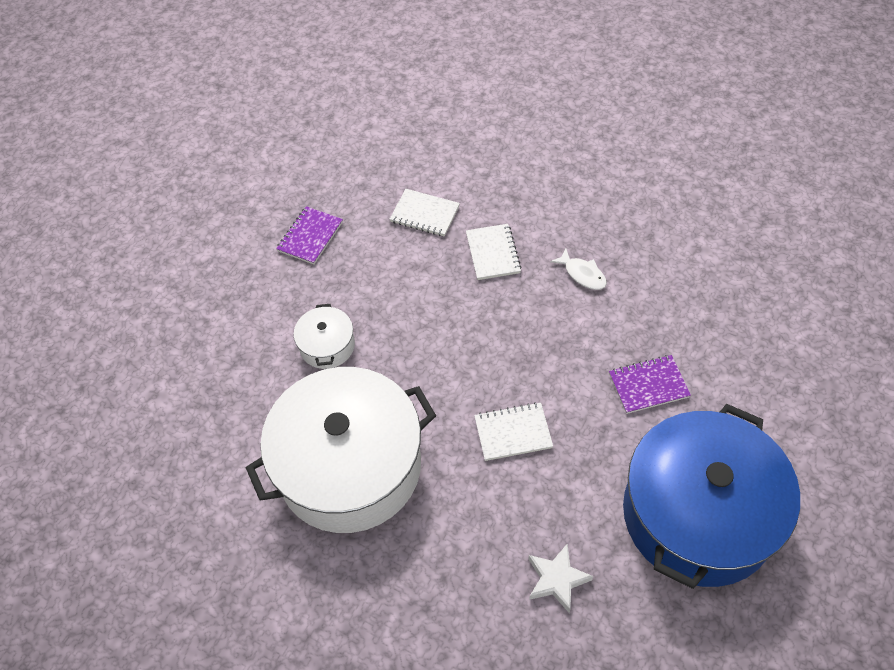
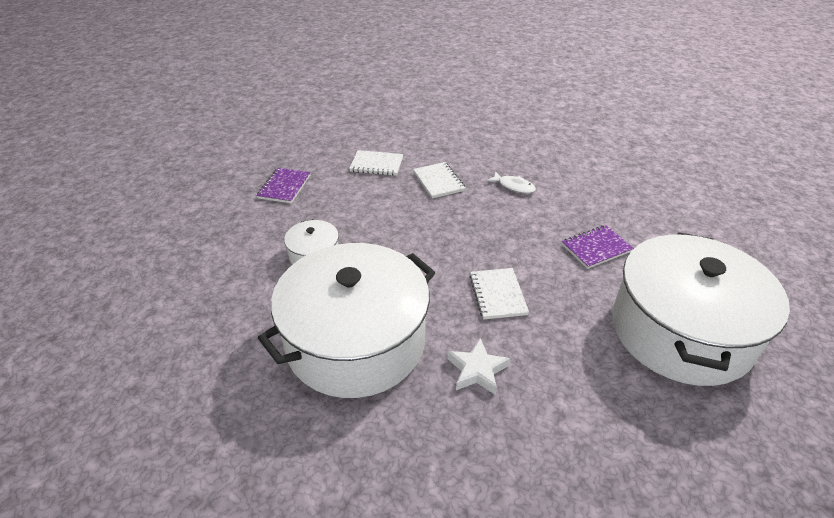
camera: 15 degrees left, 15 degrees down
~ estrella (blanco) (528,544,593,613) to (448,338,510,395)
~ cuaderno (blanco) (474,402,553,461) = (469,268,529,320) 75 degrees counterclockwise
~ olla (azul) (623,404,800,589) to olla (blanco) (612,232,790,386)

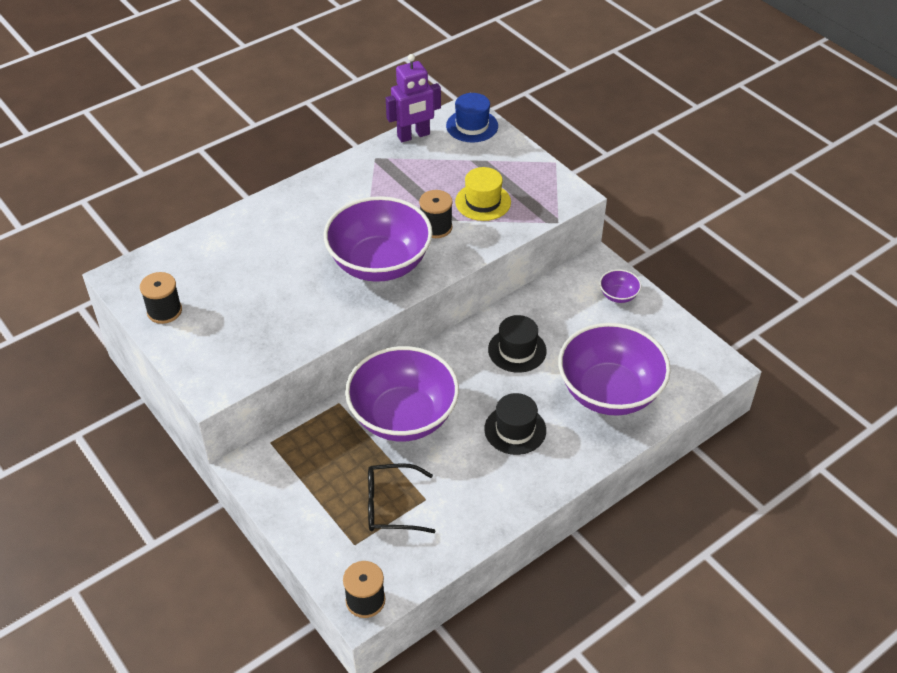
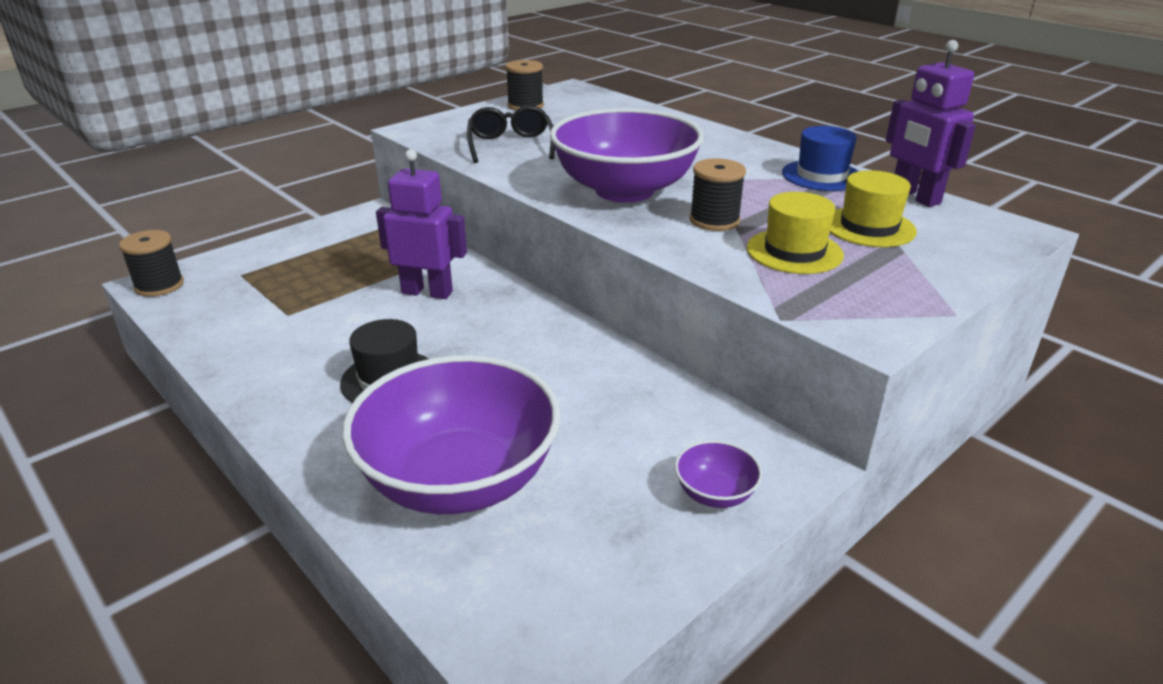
camera: 85 degrees right, 15 degrees down
~ cuenco (morado) (345,346,459,442) to robot (morado) (376,149,467,299)
~ gafas (negro) (368,463,435,533) to (467,105,555,163)
~ sombrero (azul) (446,93,498,142) to (782,126,858,191)
+ sombrero (amarillo) (830,170,917,247)
- sombrero (negro) (488,315,547,373)

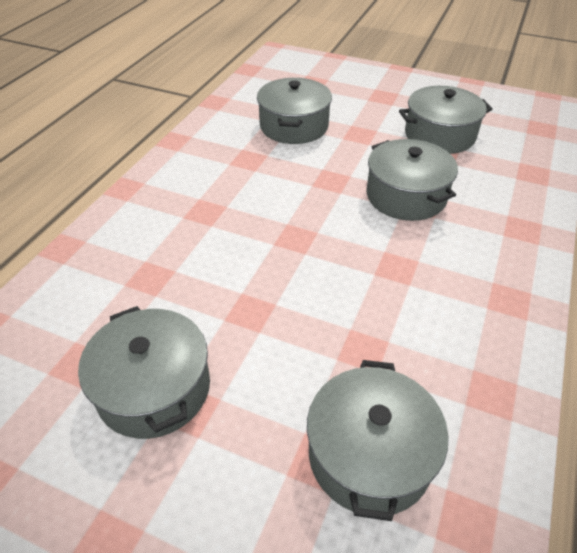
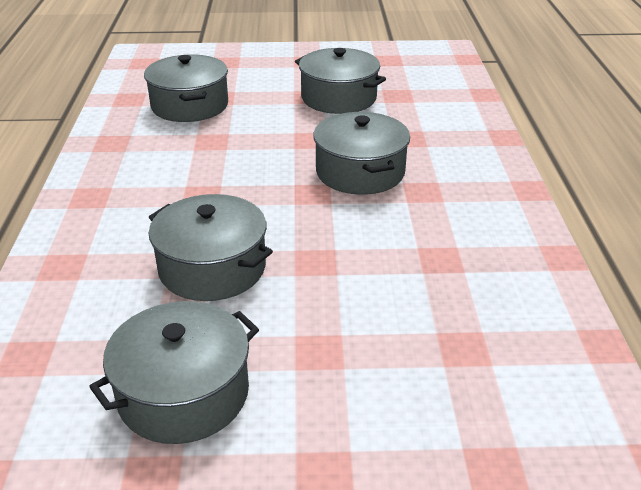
camera: 155 degrees right, 10 degrees down
~ olla (gris) (257,78,332,144) to (313,112,410,195)

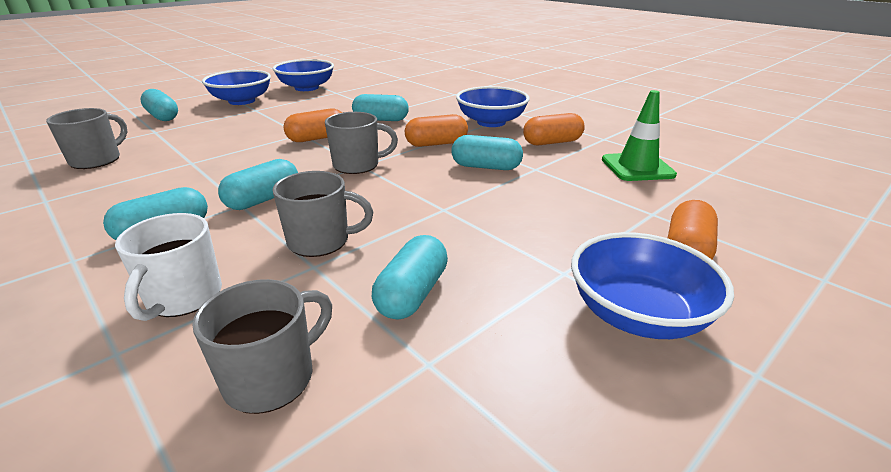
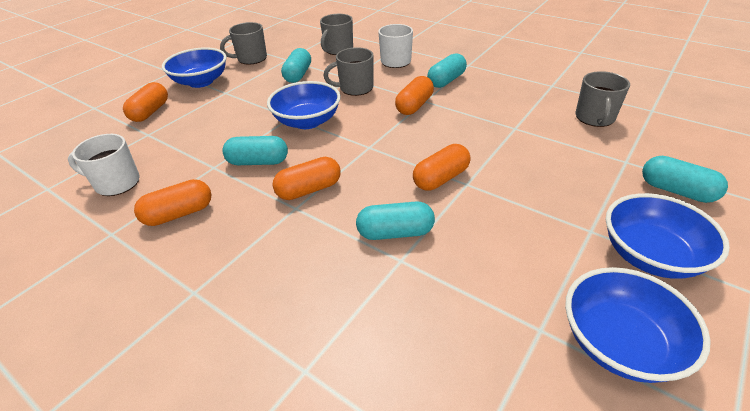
camera: 170 degrees right, 10 degrees up
~ cono de tráfico (verde) (602,90,677,181) to taza (blanco) (68,134,140,196)
~ taza (gris) (325,112,398,174) to (220,22,267,65)
~ cuenco (azul) (456,86,530,127) to (267,81,341,129)
~ cápsula (turquesa) (218,159,298,210) to cápsula (naranja) (395,76,434,115)

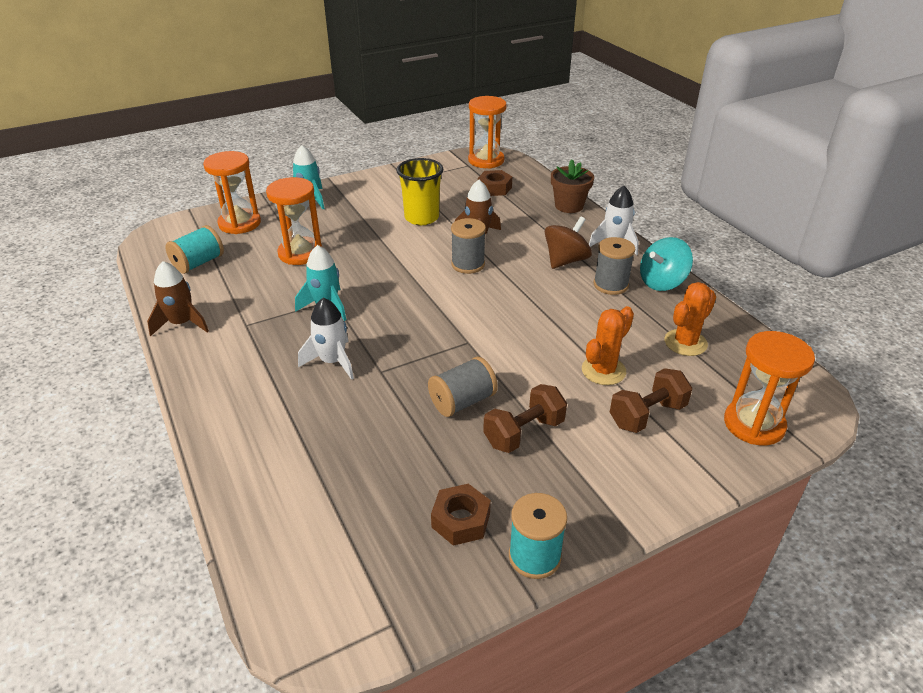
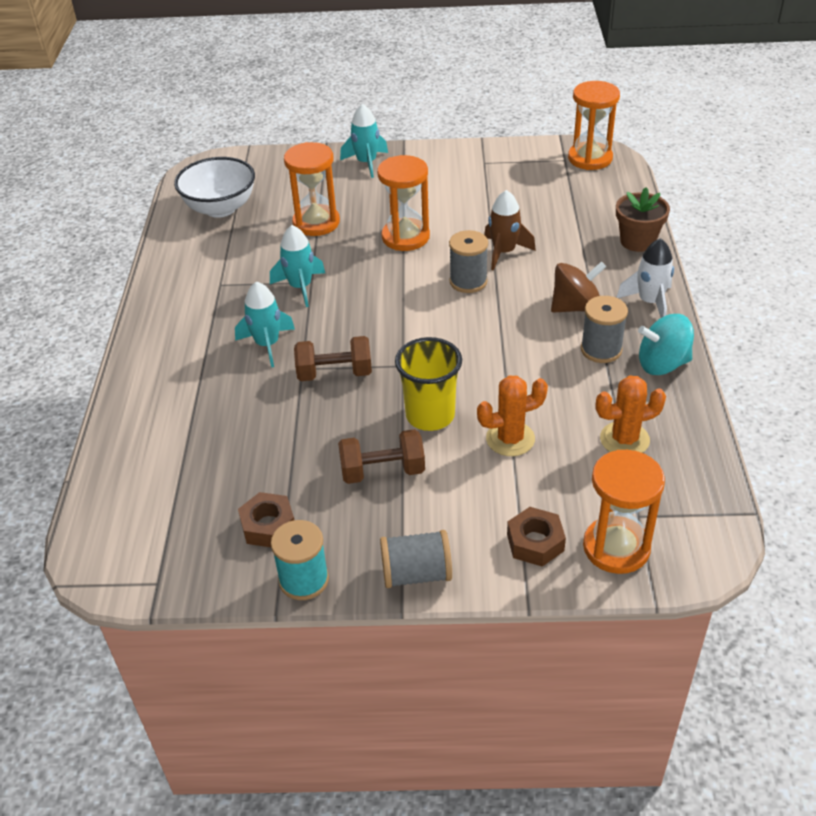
camera: 30 degrees right, 5 degrees up
~ carrete (turquesa) (165,225,224,274) to cuenco (blanco) (174,157,255,218)
~ cohete (blanco) (298,298,354,380) to cohete (turquesa) (235,281,295,368)
~ mancuerna (marrón) (610,368,692,433) to (294,336,372,381)
~ reloj de arena (naranja) (203,151,261,234) to (377,155,430,251)
~ carrete (gris) (428,357,498,417) to (380,530,452,588)
~ vaso (amarillo) (396,158,443,225) to (395,337,462,431)
~ tuerca (marrón) (478,170,513,196) to (507,507,566,567)
- cohete (marrón) (147,261,209,336)

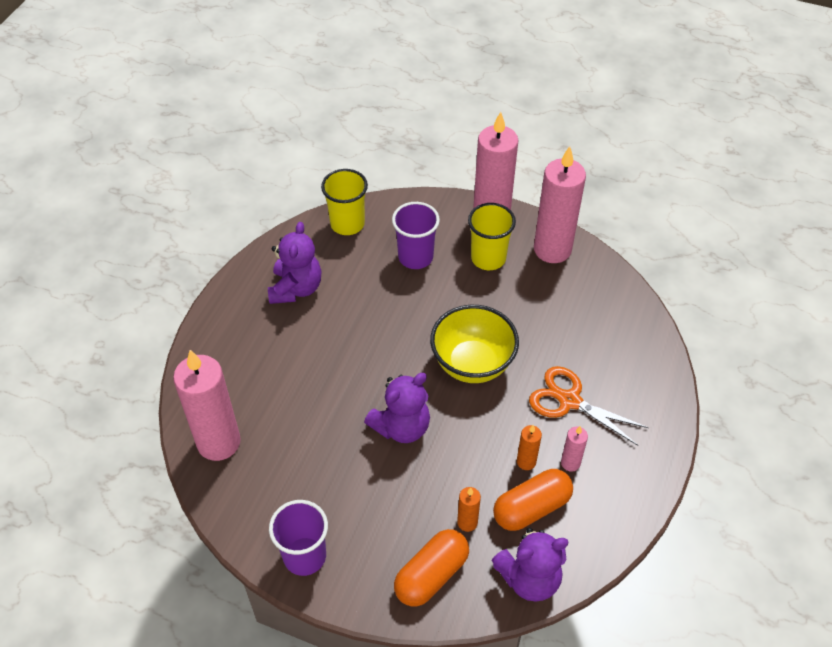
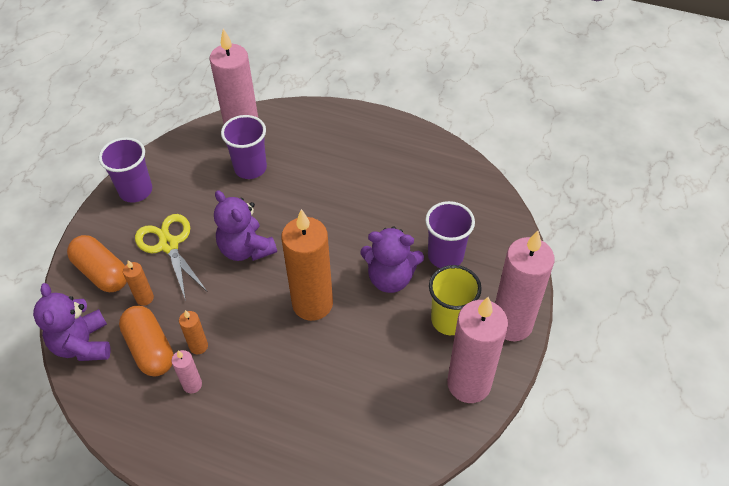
camera: 90 degrees right, 0 degrees up
+ tijeras (amarillo) (135,214,207,301)
+ vaso (morado) (221,115,267,179)
~ cuenco (amarillo) (430,305,519,383) to vela (naranja) (281,209,333,321)
~ osito (morado) (268,222,322,304) to (360,227,424,293)
- vaso (amarillo) (321,169,368,235)
- tijeras (naranja) (529,366,649,446)

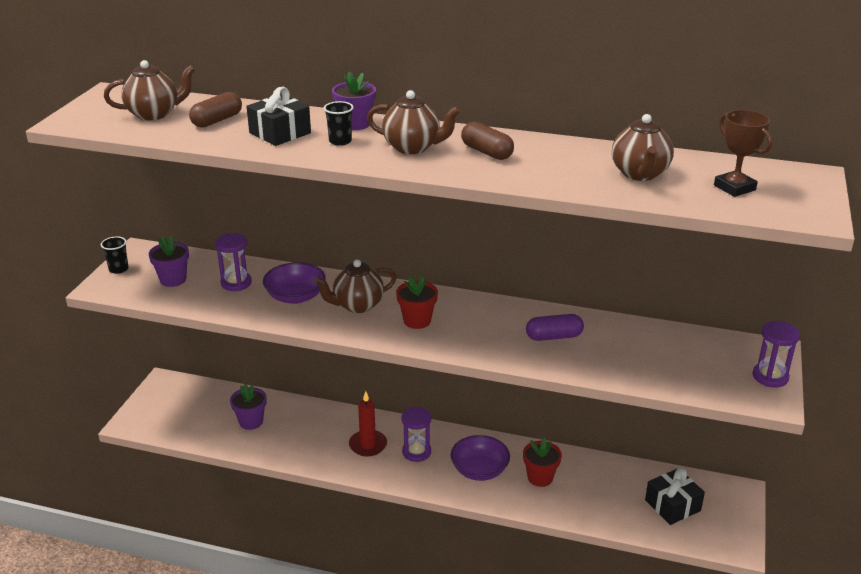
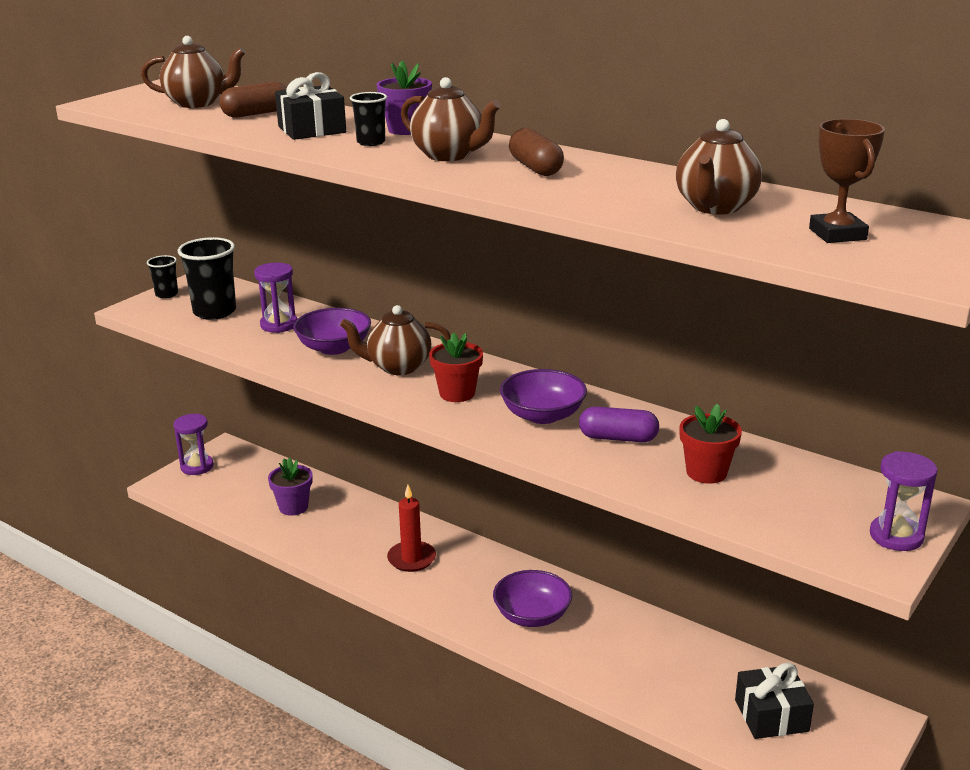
camera: 20 degrees right, 5 degrees down
~ reloj de arena (morado) (402,407,431,462) to (173,413,213,475)
~ maceta (morado) (149,236,189,287) to vaso (negro) (178,237,236,320)
+ cuenco (morado) (500,369,587,424)
~ maceta (rojo) (523,438,562,487) to (679,404,742,484)

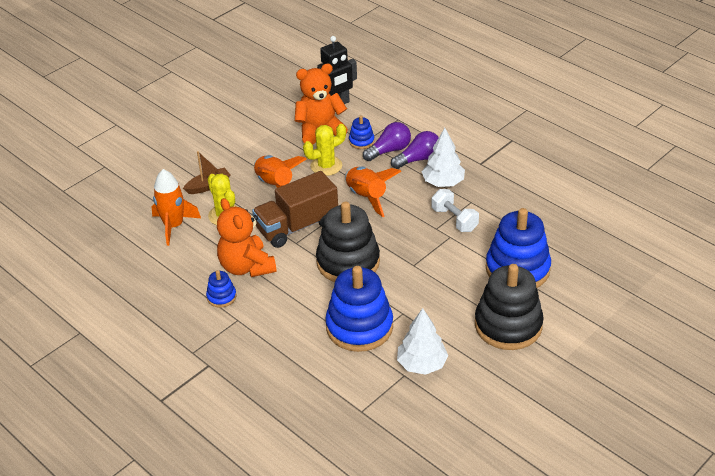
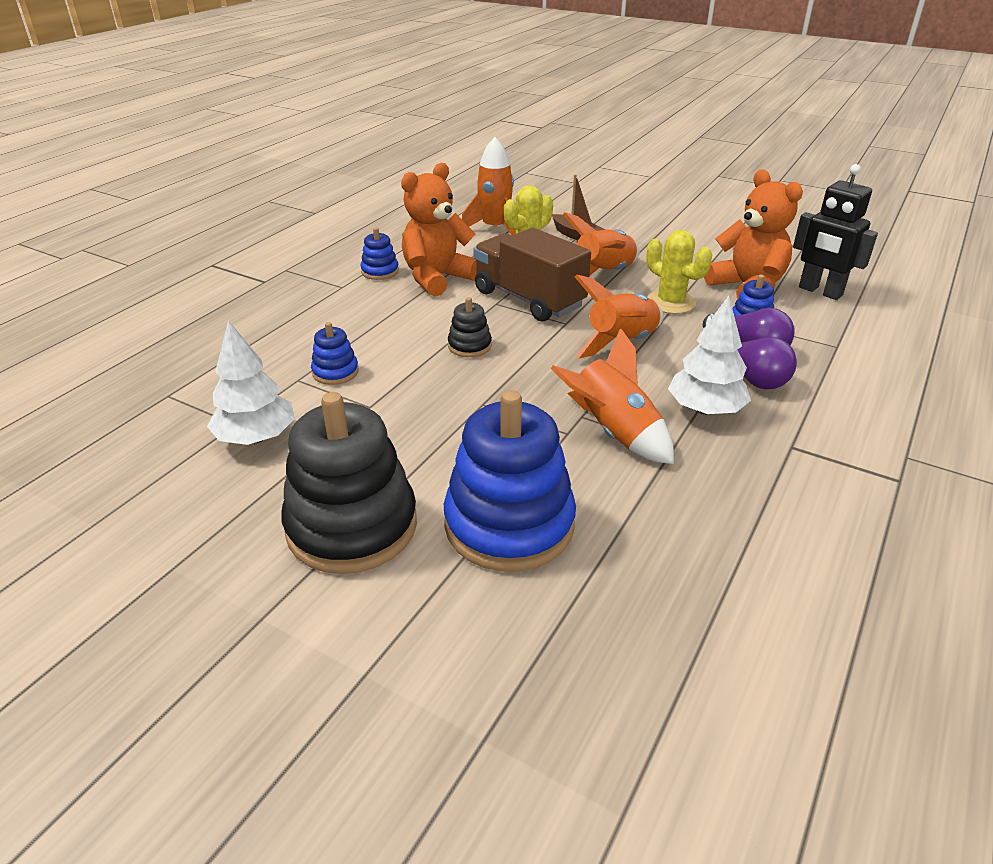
camera: 75 degrees right, 5 degrees down
~ juguete apilable (azul) (325,266,393,352) = (311,322,359,385) x0.46
~ juguete apilable (negro) (316,202,380,282) = (448,297,492,357) x0.46
~ mancuerna (blanco) (432,189,479,232) to cohete (naranja) (551,328,674,464)

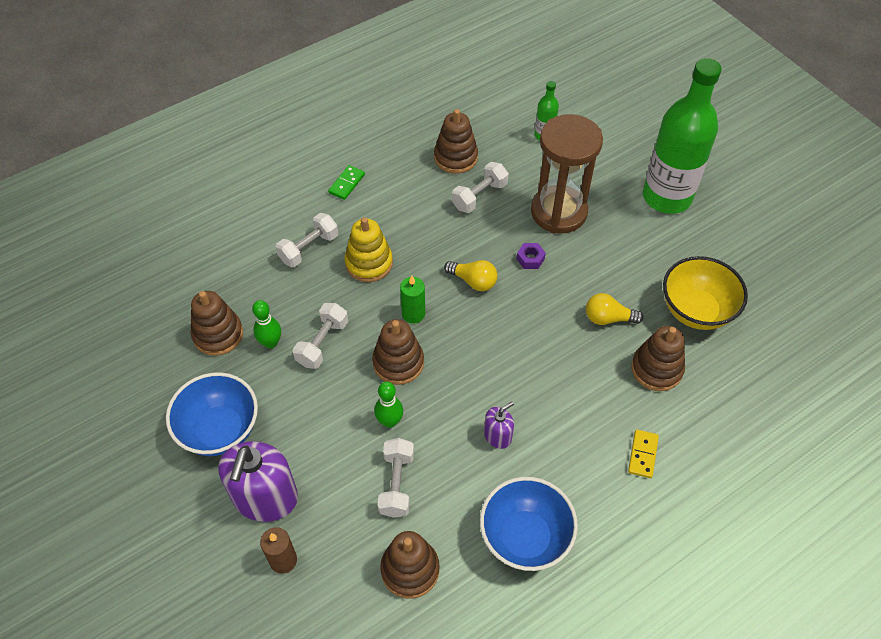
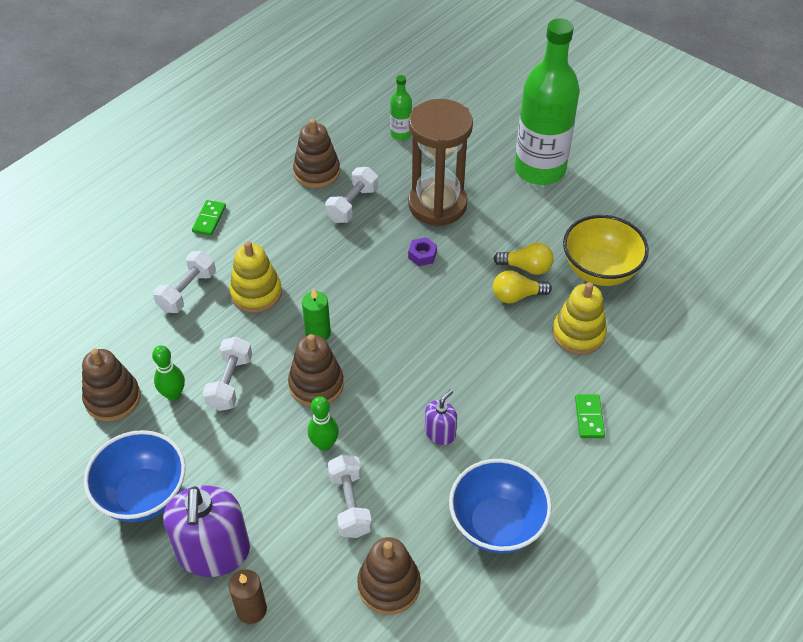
camera: 15 degrees left, 5 degrees down
~ bombilla (amarillo) (444,260,498,291) to (493,243,554,275)
~ juguete apilable (marrón) (631,326,685,391) to juguete apilable (amarillo) (552,282,607,355)
~ ficha de dominó (amarillo) (628,429,659,478) to ficha de dominó (verde) (575,394,605,438)

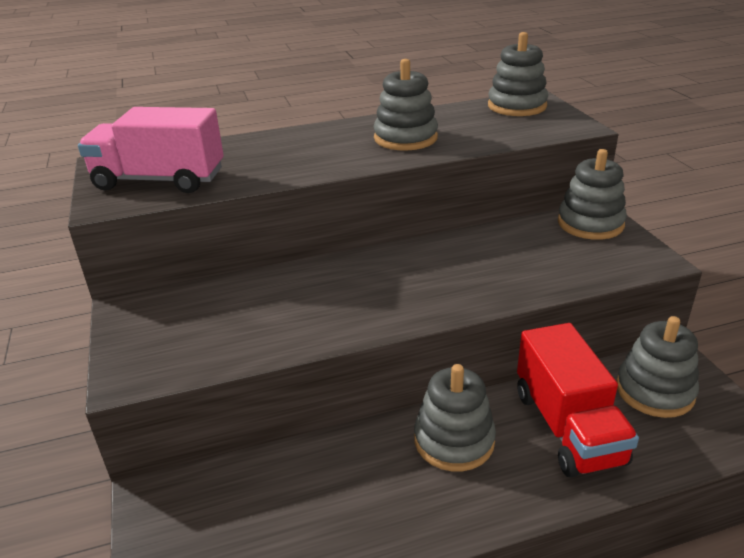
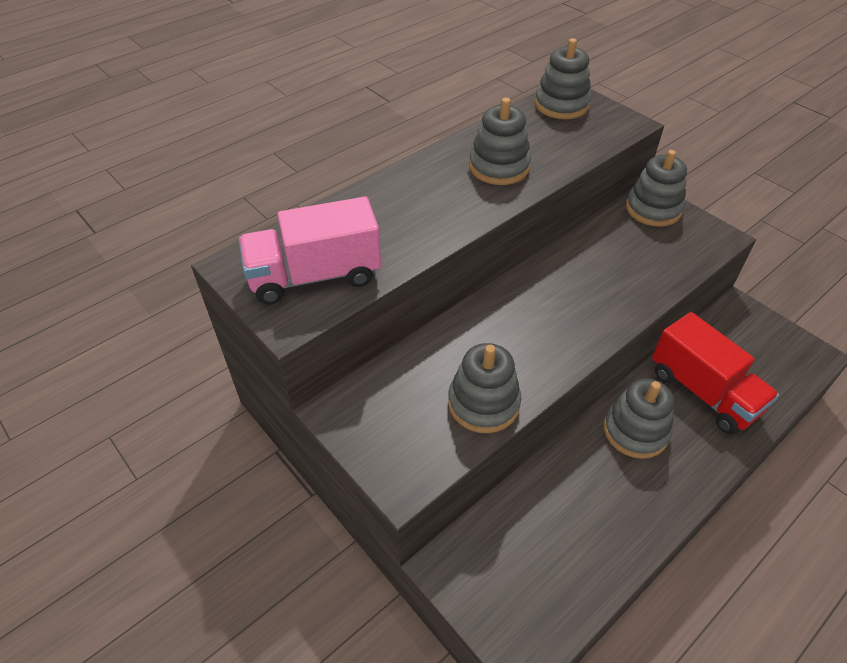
camera: 25 degrees left, 15 degrees up
~ juguete apilable (gris) (616,316,699,418) to (448,343,521,433)

